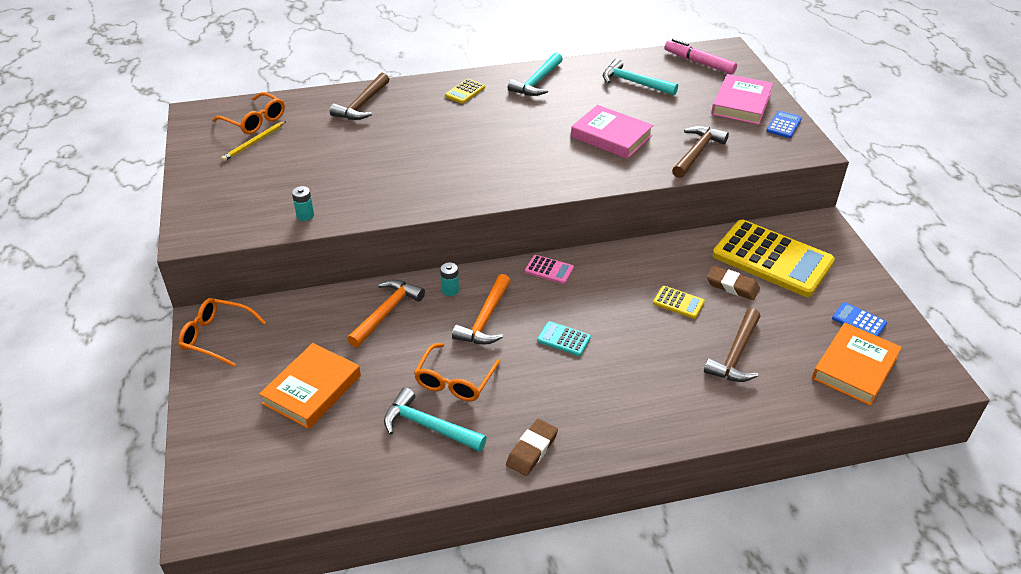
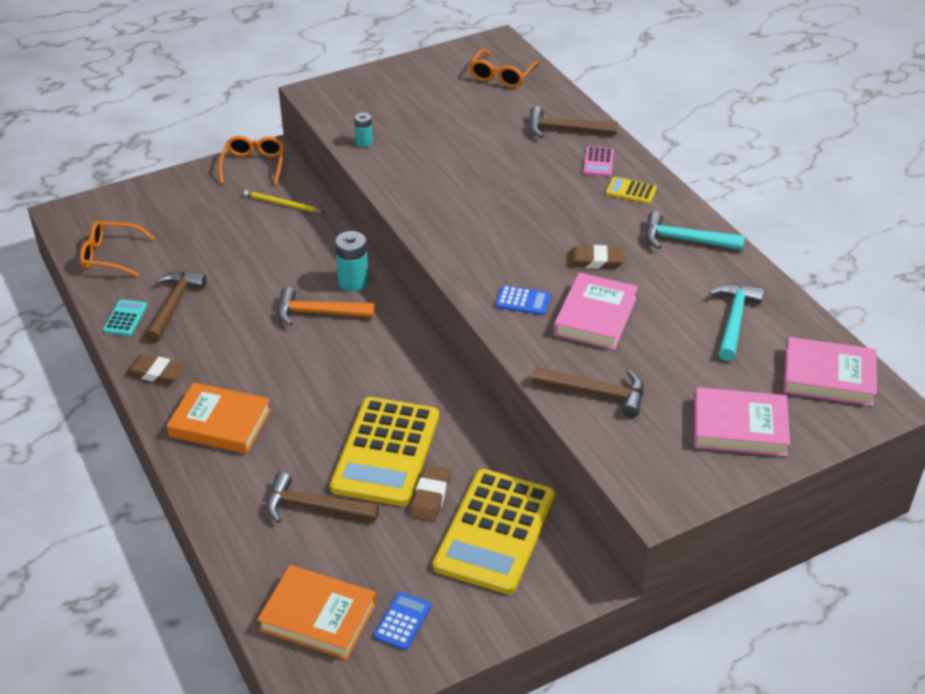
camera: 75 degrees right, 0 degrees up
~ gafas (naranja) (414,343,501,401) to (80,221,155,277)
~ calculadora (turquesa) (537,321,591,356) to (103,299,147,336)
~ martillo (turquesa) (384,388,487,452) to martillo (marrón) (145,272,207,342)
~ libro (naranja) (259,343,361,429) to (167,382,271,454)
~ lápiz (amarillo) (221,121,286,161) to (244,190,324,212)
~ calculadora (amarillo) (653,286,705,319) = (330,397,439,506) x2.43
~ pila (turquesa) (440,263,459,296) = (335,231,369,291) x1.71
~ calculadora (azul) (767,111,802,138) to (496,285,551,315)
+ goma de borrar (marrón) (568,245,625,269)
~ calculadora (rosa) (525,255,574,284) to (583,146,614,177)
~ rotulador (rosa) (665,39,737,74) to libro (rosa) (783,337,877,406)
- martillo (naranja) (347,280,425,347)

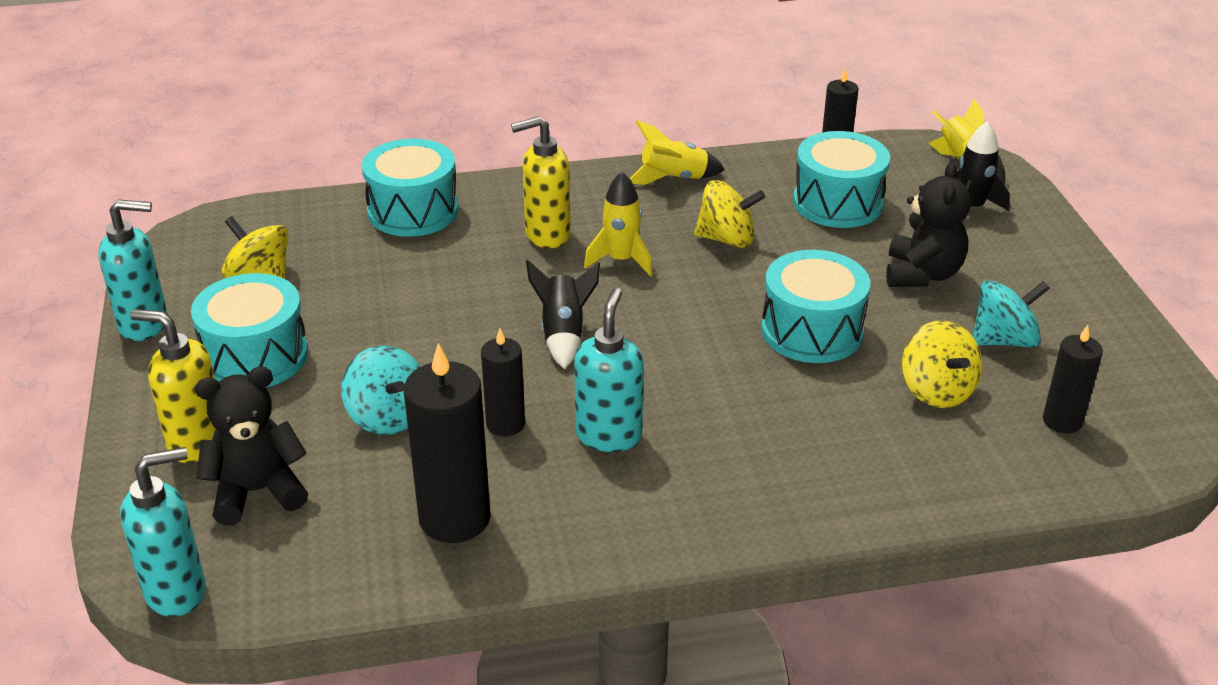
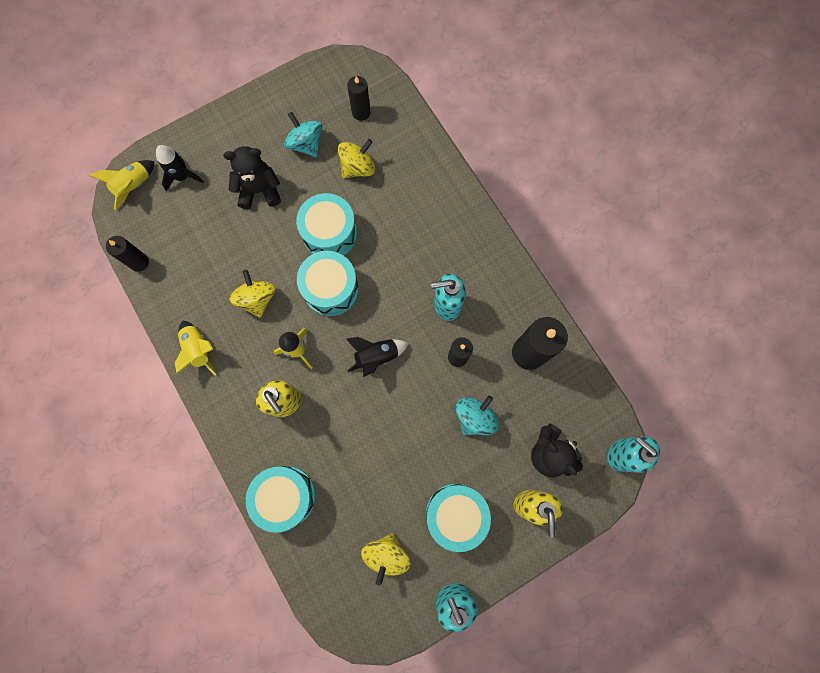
camera: 110 degrees left, 40 degrees up
~ tambor (turquesa) (793,131,890,228) to (297,251,359,316)

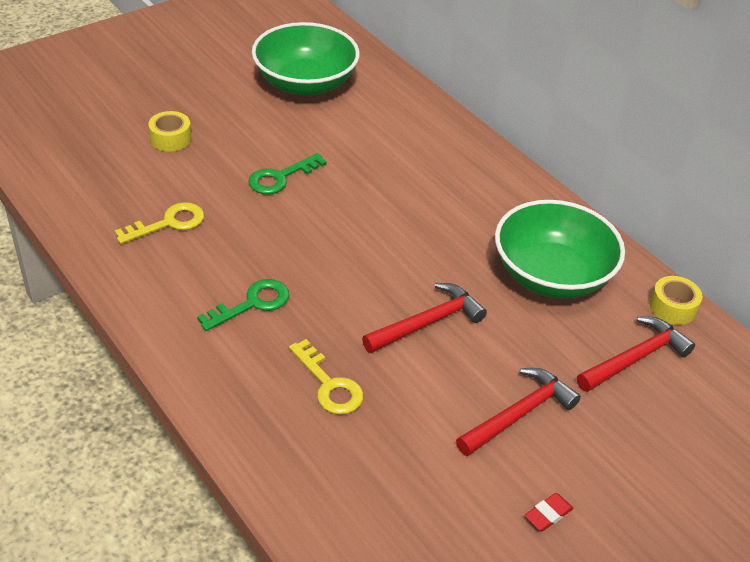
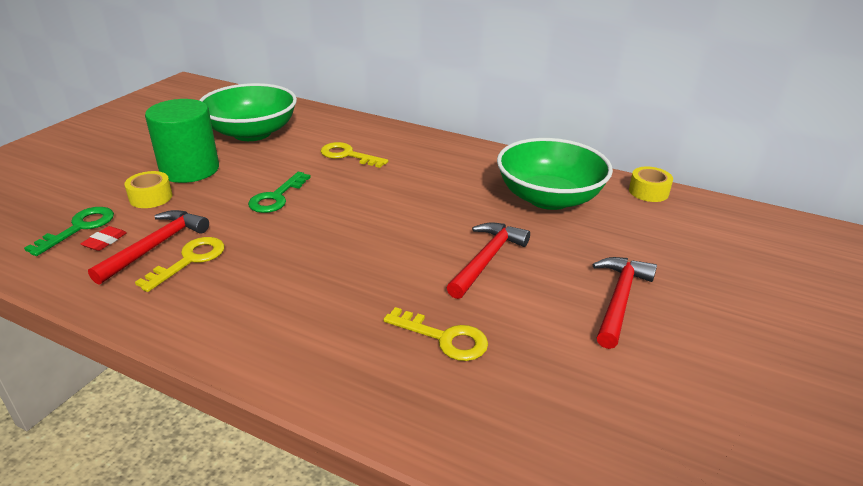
camera: 25 degrees left, 10 degrees down
~ llave (verde) (197,279,289,331) to (24,207,114,256)
~ goma de borrar (rojo) (525,493,573,531) to (81,226,127,251)
~ martillo (rojo) (577,316,695,392) to (88,210,209,285)
+ cilindro (verde) (145,99,219,183)
+ llave (amarillo) (321,142,388,168)

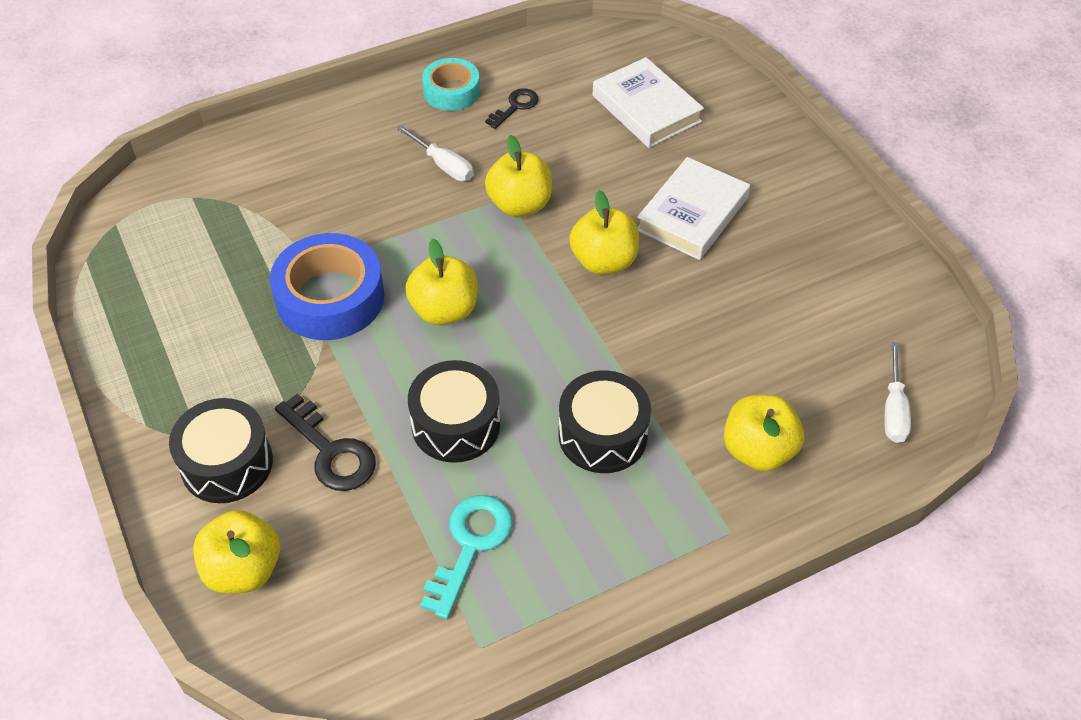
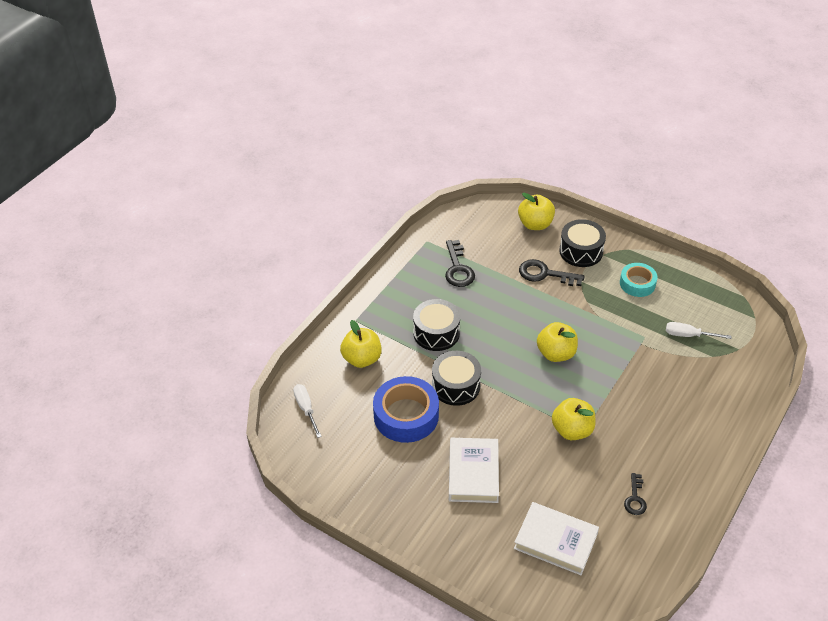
camera: 150 degrees right, 5 degrees down
~ cinta adhesiva (azul) (270,233,385,340) to (373,376,439,443)
~ tambor (negro) (408,360,500,463) to (432,351,481,406)
~ llave (turquesa) (420,495,512,619) to llave (negro) (445,240,475,287)
~ cinta adhesiva (turquesa) (422,58,480,111) to (620,263,658,297)
~ destornillador (blanco) (396,125,474,181) to (666,322,731,339)
- manzana (amarillo) (569,190,639,275)

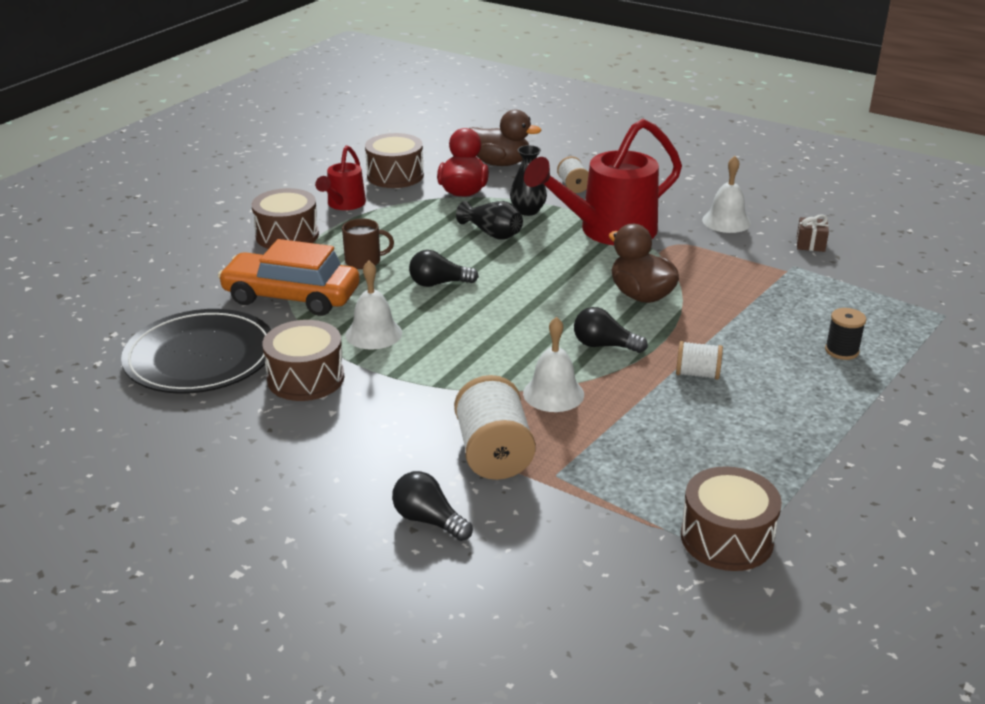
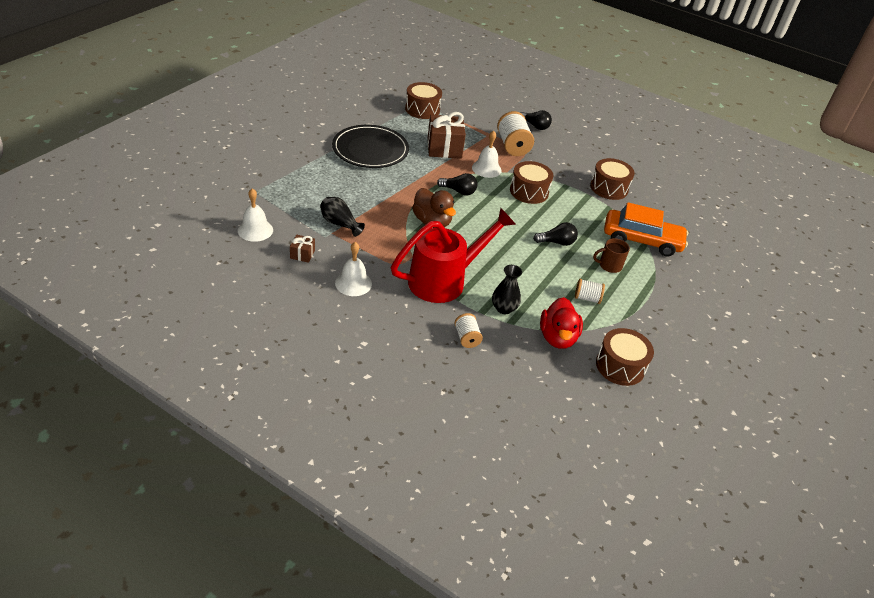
camera: 175 degrees right, 10 degrees up
~ campana (blanco) (345,261,402,350) to (238,188,273,242)
~ florero (negro) (456,201,523,240) to (320,197,365,237)
~ plato (negro) (121,309,271,394) to (332,125,409,168)
+ regalo (marrón) (428,112,466,159)
~ tambor (marrón) (252,188,319,249) to (510,161,553,204)
~ carrete (blanco) (676,341,723,380) to (575,279,605,304)
- regadera (rojo) (315,145,366,210)
- pato (marrón) (469,110,541,166)
- carrete (negro) (825,308,866,360)

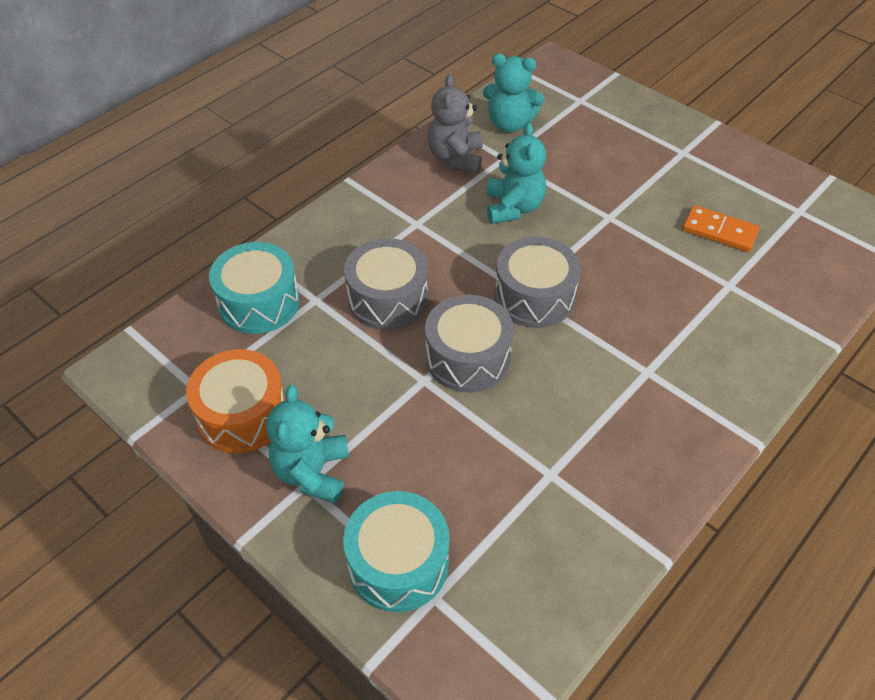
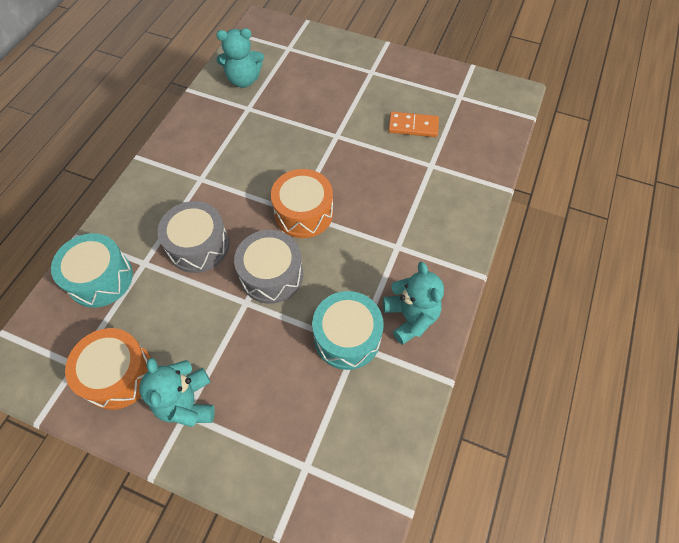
camera: 20 degrees left, 10 degrees up
~ tambor (gris) (494,237,581,328) to tambor (naranja) (271,169,333,238)
~ tambor (turquesa) (343,491,449,612) to (312,291,384,370)
~ osito (turquesa) (486,122,546,224) to (383,261,444,345)
- osito (gris) (428,74,483,173)

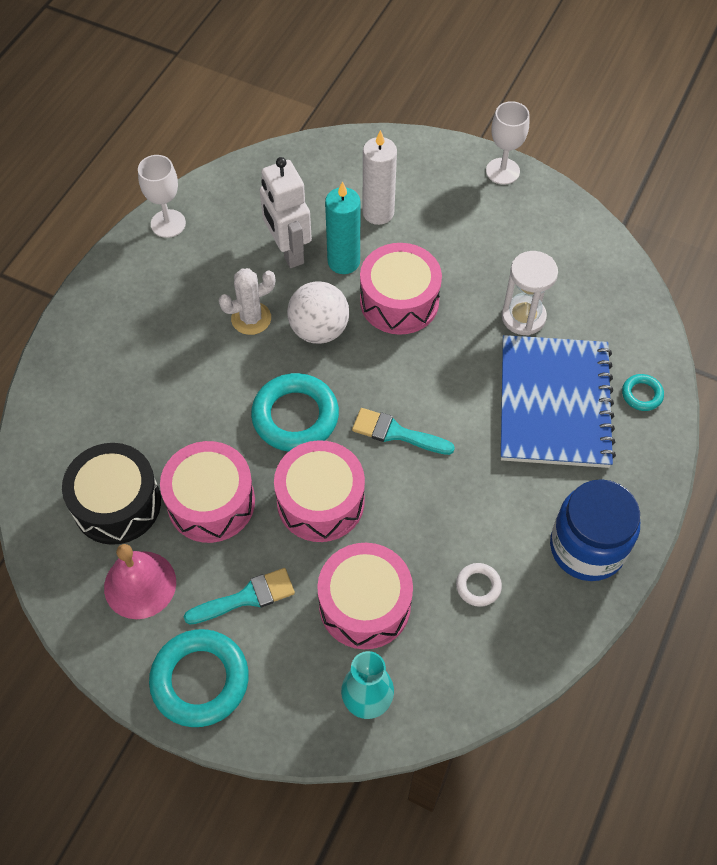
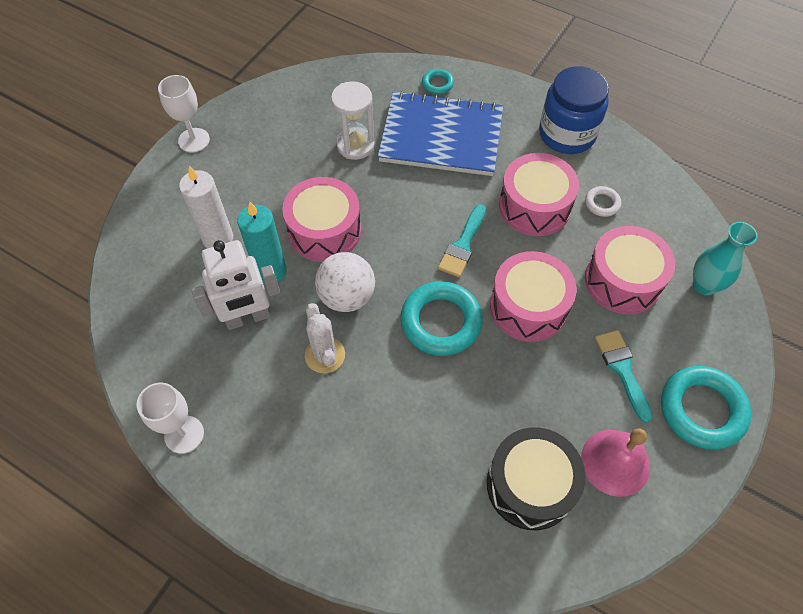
camera: 85 degrees left, 0 degrees up
~ tambor (rosa) (160,441,255,543) to (499,153,579,236)

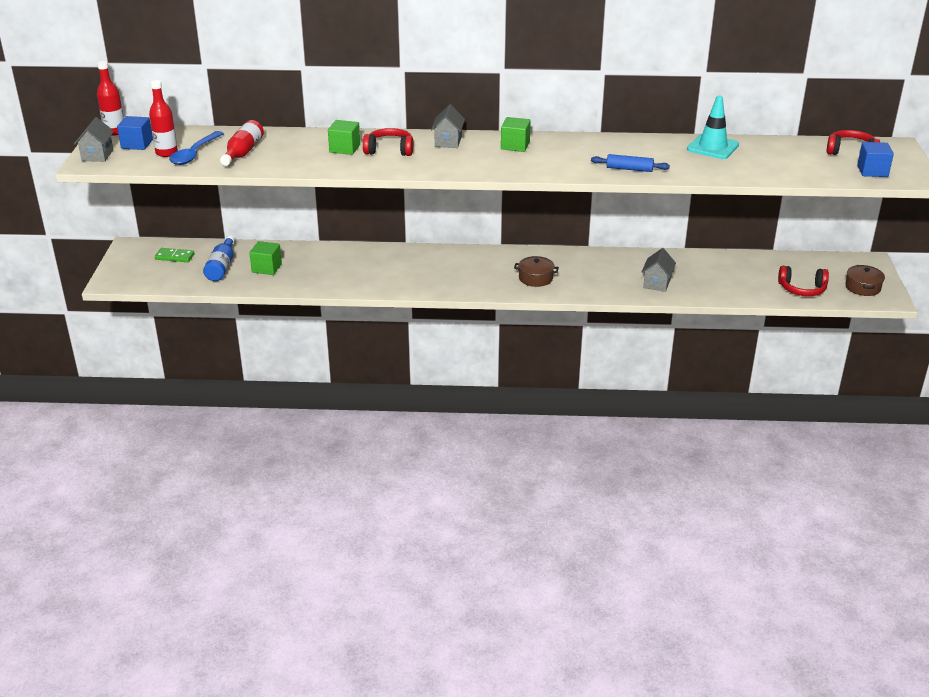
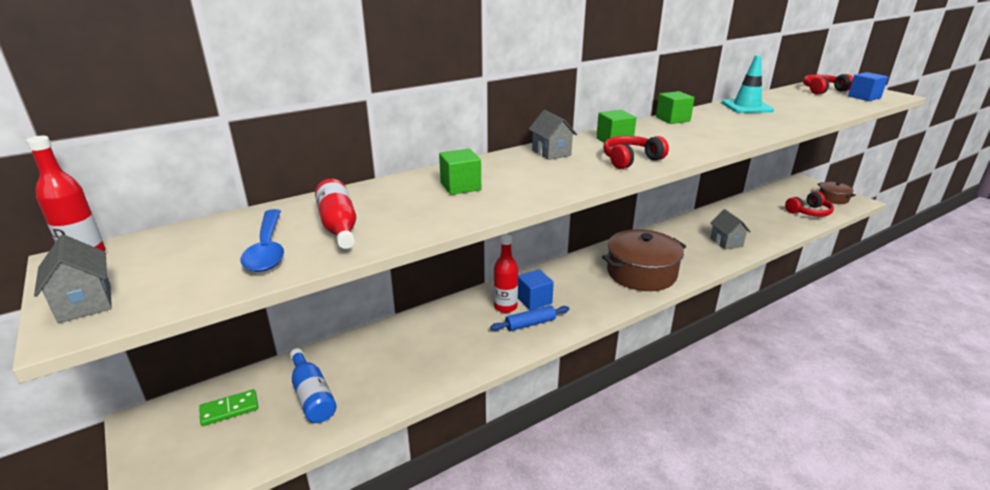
camera: 35 degrees left, 5 degrees down
~ rodillo (azul) (591,154,670,172) to (490,305,569,331)
~ botella (rojo) (149,80,178,157) to (494,234,518,313)
~ cubo (azul) (117,116,153,150) to (518,269,554,310)
~ olla (marrón) (514,256,559,287) = (602,229,686,291) x1.95
~ auriculares (rojo) (363,128,413,156) to (603,136,669,169)
~ cubo (verde) (250,241,282,275) to (656,91,695,124)

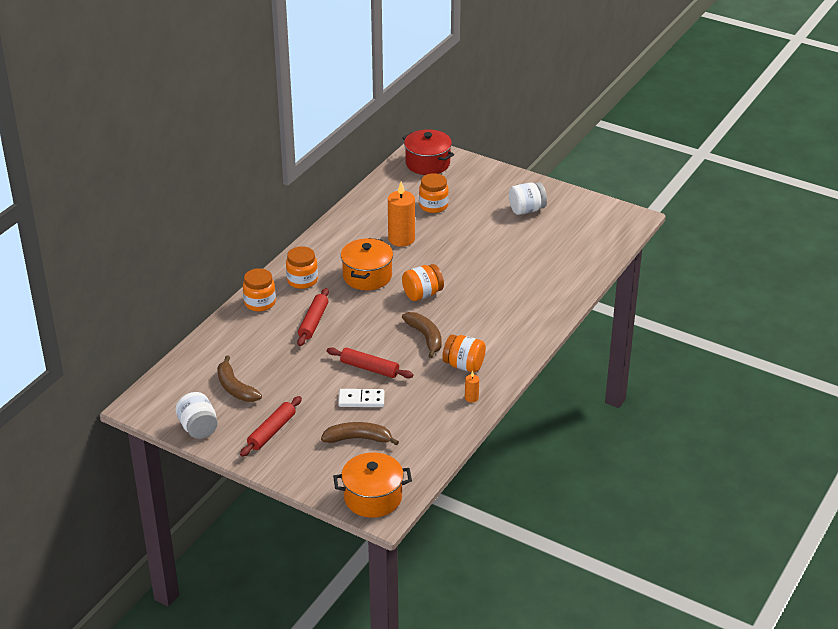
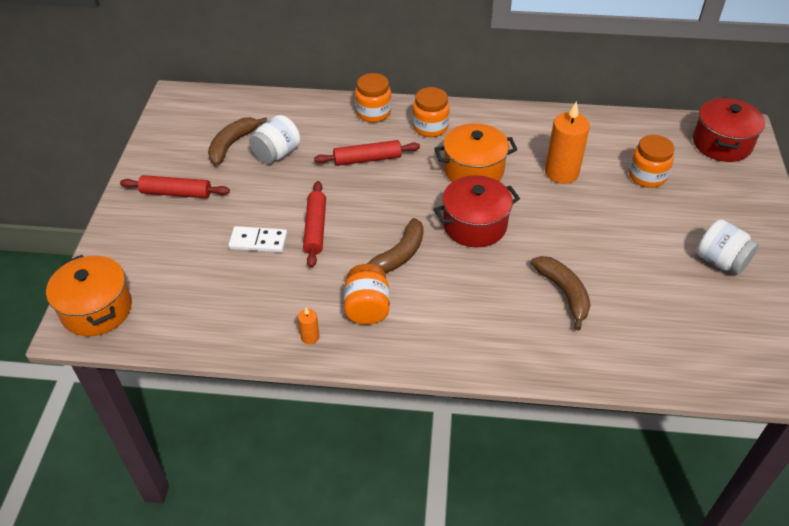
camera: 65 degrees right, 10 degrees up
~ ficha de dominó (blanco) (338,389,385,407) = (228,226,287,253) 60 degrees counterclockwise
~ tarro (blanco) (176,392,218,439) to (249,115,300,164)
~ tarro (naranja) (402,264,444,301) to olla (rojo) (434,175,520,248)
~ plátano (marrón) (321,422,399,445) to (531,256,591,331)

